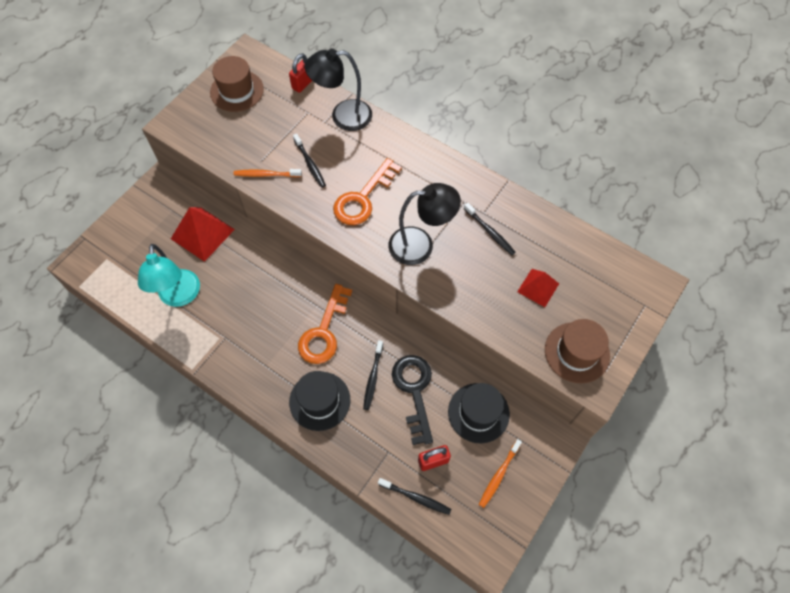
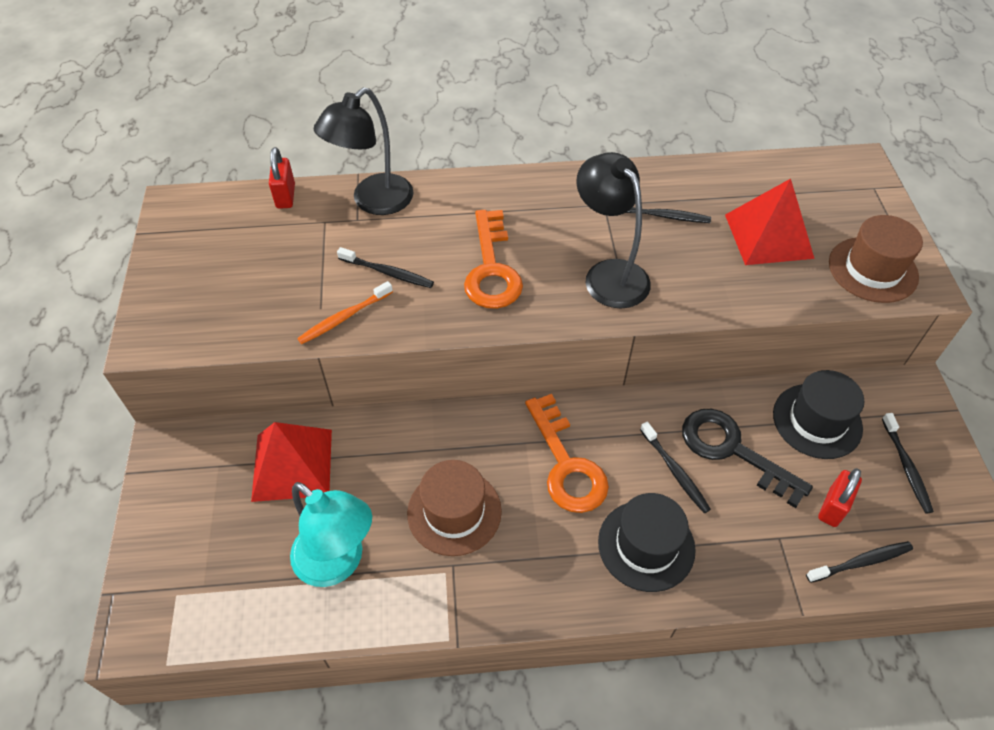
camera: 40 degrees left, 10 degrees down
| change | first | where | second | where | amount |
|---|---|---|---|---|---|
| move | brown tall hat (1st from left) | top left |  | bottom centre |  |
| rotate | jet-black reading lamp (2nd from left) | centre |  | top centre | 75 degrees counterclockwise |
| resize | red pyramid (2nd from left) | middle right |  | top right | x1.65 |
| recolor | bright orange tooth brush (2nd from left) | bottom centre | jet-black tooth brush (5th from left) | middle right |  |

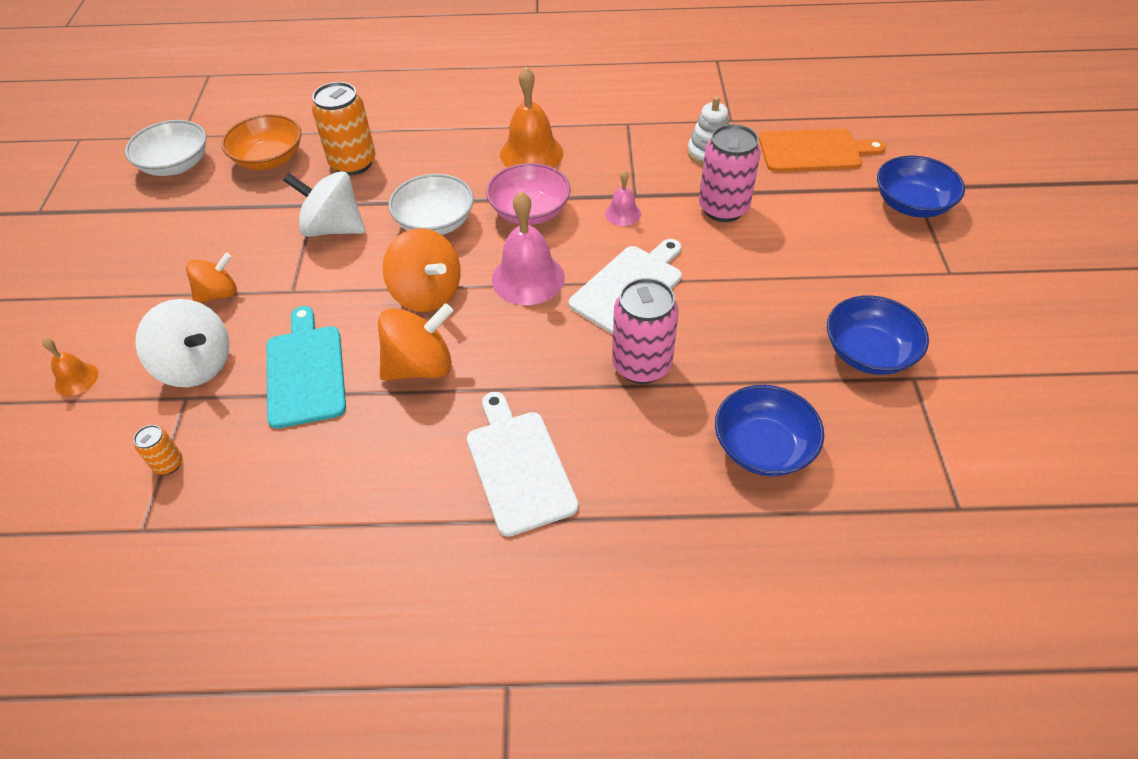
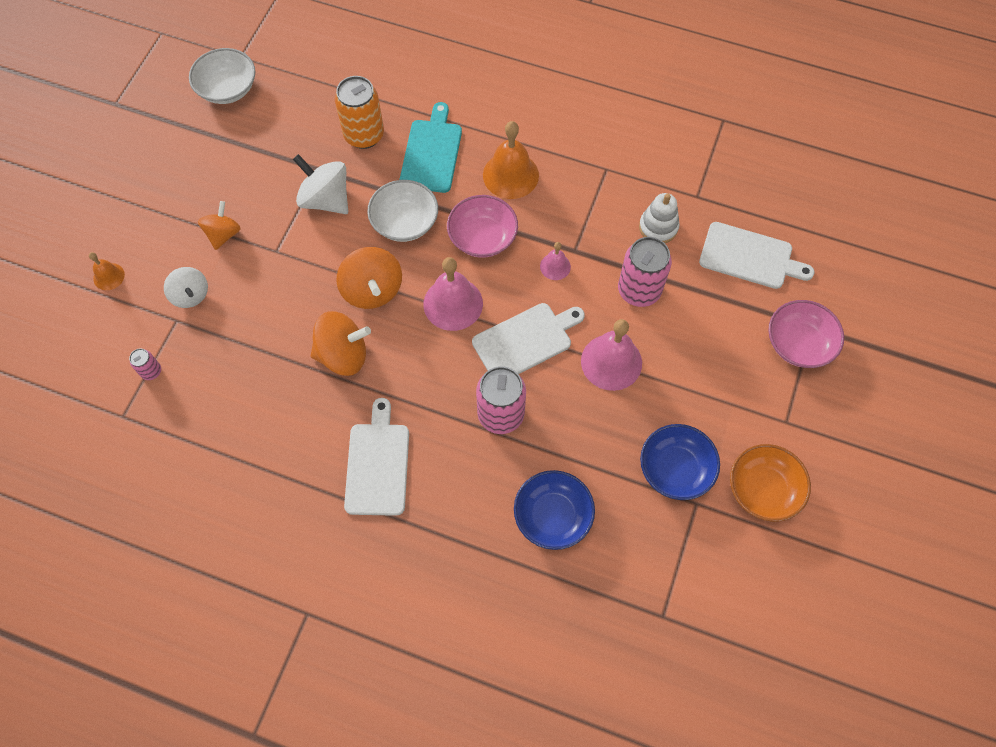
camera: 20 degrees right, 15 degrees up
| change | first | where | second | where | amount |
|---|---|---|---|---|---|
| recolor | bright orange can (1st from left) | middle left | rosy can (1st from left) | middle left |  |
| resize | white spinning top (1st from left) | middle left |  | middle left | x0.65 |
| rotate | bright orange spinning top (1st from left) | middle left |  | top left | 60 degrees counterclockwise |
| move | turquoise cutting board | middle left |  | top centre |  |
| insert |  |  | rosy bell (3rd from left) | centre |  |
| recolor | bright orange cutting board | top right | white cutting board (3rd from left) | middle right |  |
| move | bright orange deep dish | top left |  | middle right |  |
| recolor | cobalt deep dish (3rd from left) | top right | rosy deep dish (2nd from left) | middle right |  |

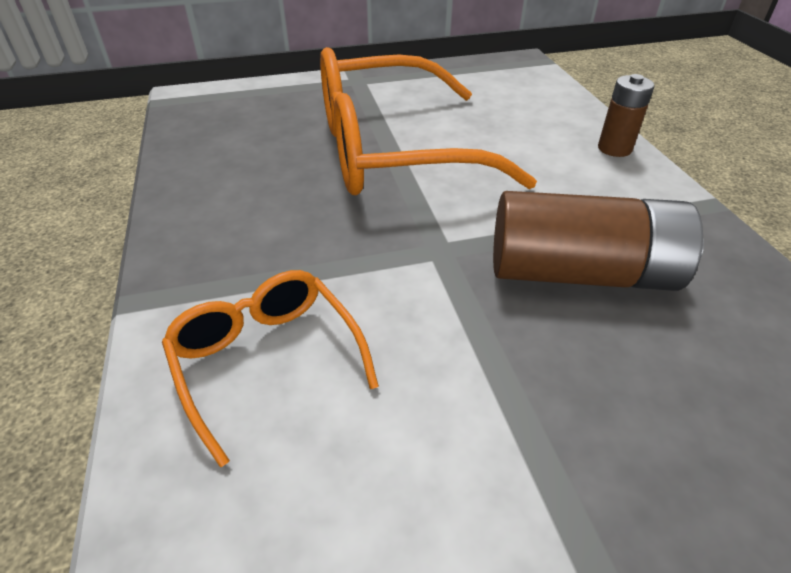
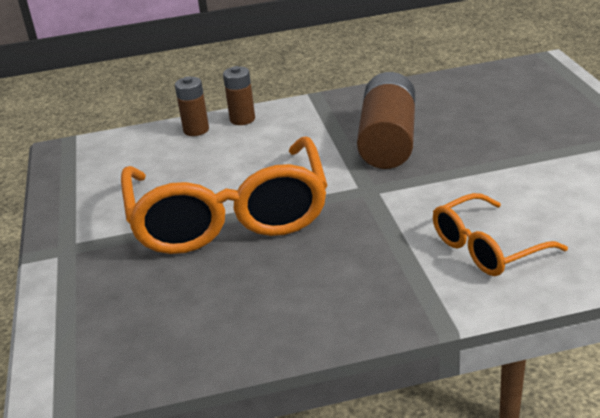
camera: 85 degrees left, 10 degrees down
| change | first | where | second | where | amount |
|---|---|---|---|---|---|
| insert |  |  | brown battery (1st from left) | top left |  |

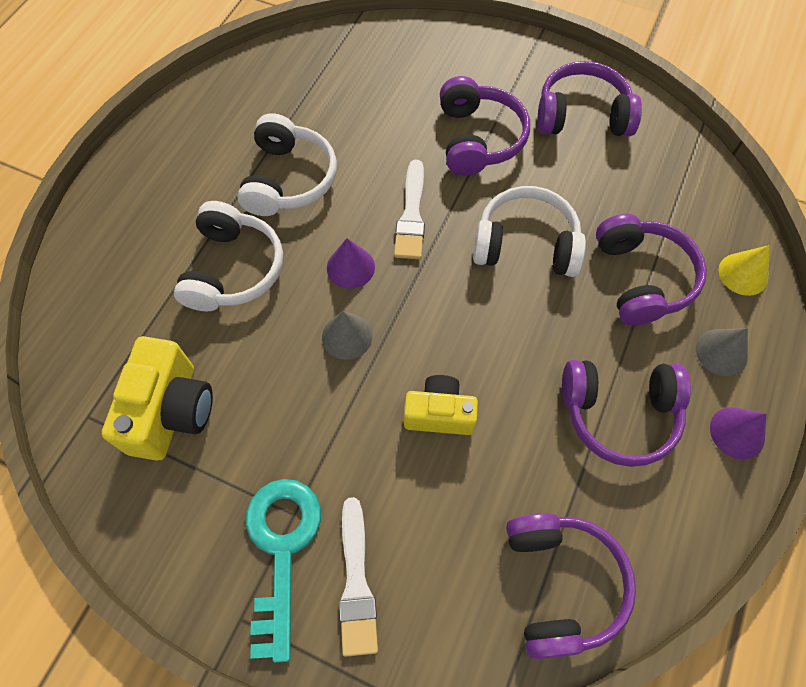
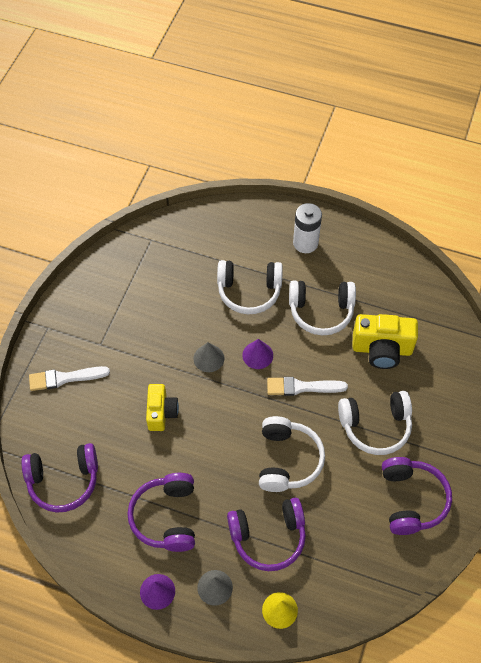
camera: 85 degrees right, 5 degrees down
| change | first | where | second | where | amount |
|---|---|---|---|---|---|
| insert |  |  | white battery | centre |  |
| recolor | violet headphones (1st from left) | top centre | white headphones (4th from left) | middle right |  |
| move | golden camera (1st from left in the first image) | middle left | golden camera (2nd from left) | middle right |  |
| delete | turquoise door key | bottom centre |  |  |  |

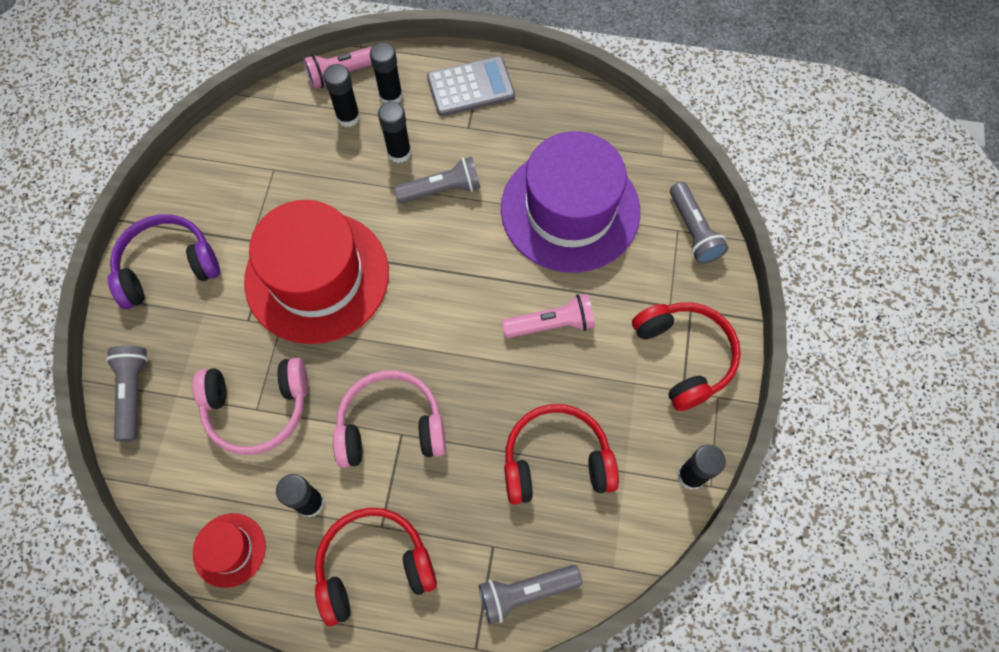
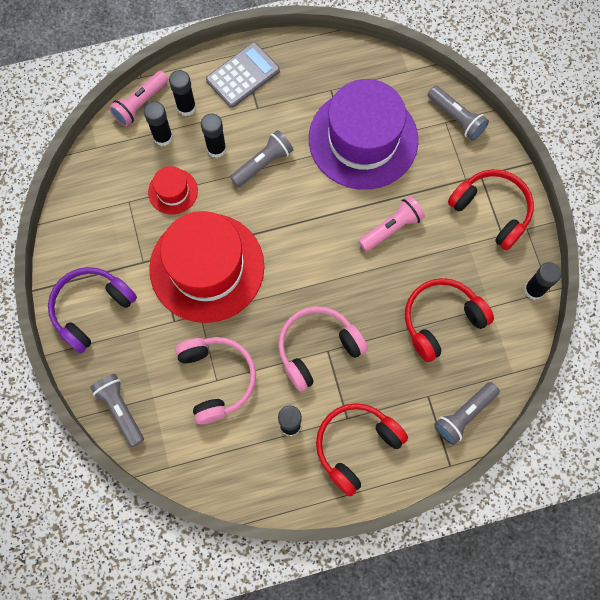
camera: 25 degrees left, 5 degrees up
| change | first | where | second | where | amount |
|---|---|---|---|---|---|
| move | red tall hat (1st from left) | bottom left |  | top left |  |
| rotate | rosy headphones (1st from left) | middle left |  | centre | 75 degrees counterclockwise |

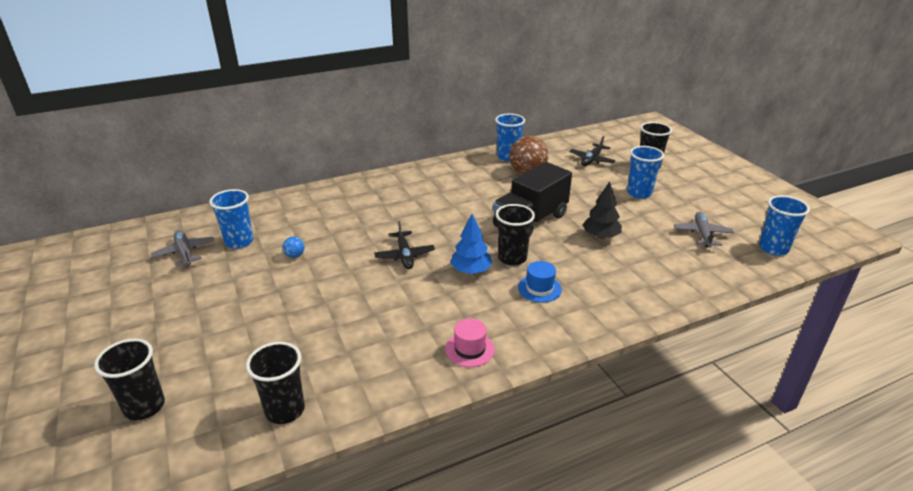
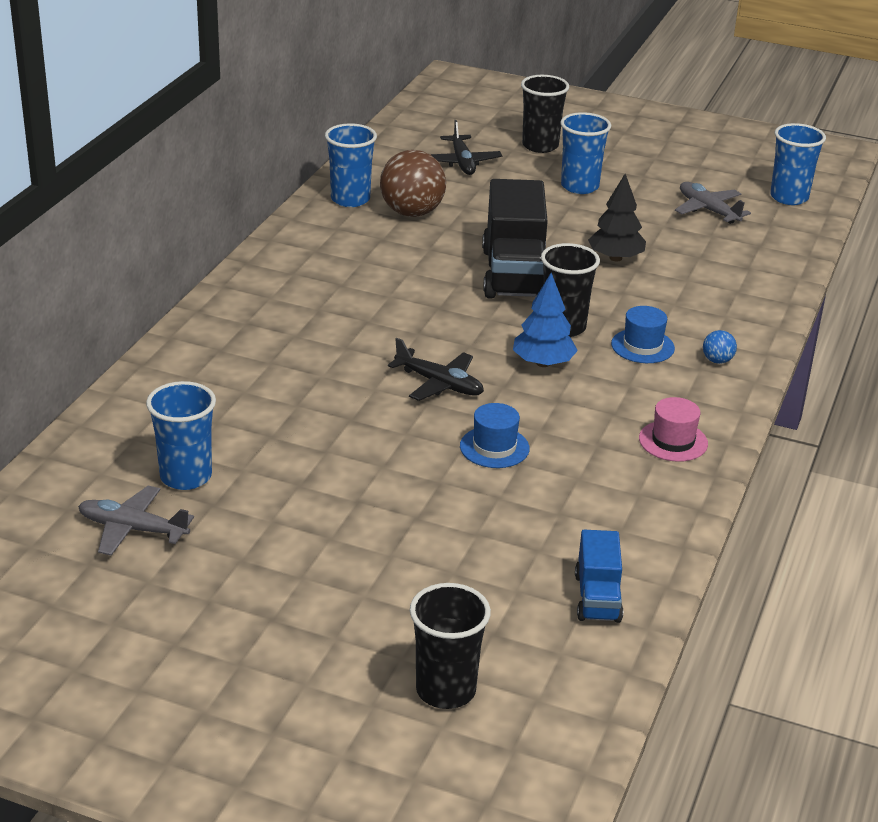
camera: 45 degrees left, 0 degrees up
| change | first | where | second | where | amount |
|---|---|---|---|---|---|
| insert |  |  | cobalt tall hat (1st from left) | centre |  |
| replace | jet-black beaker (2nd from left) | bottom left | cobalt truck | bottom right |  |
| move | cobalt play ball | middle left |  | middle right |  |

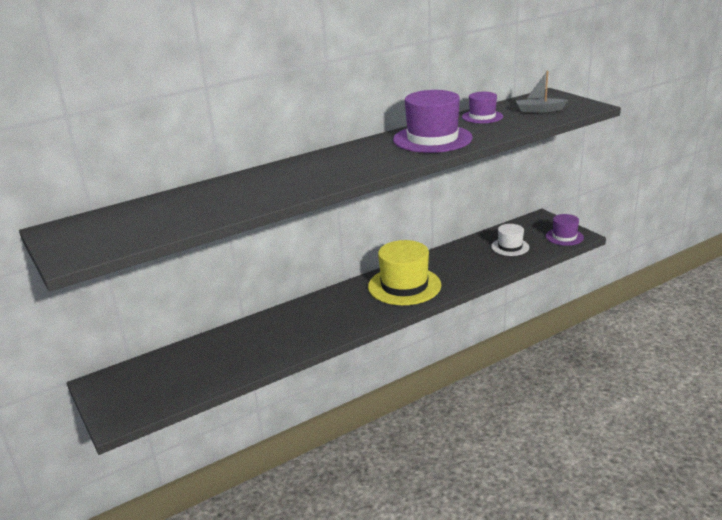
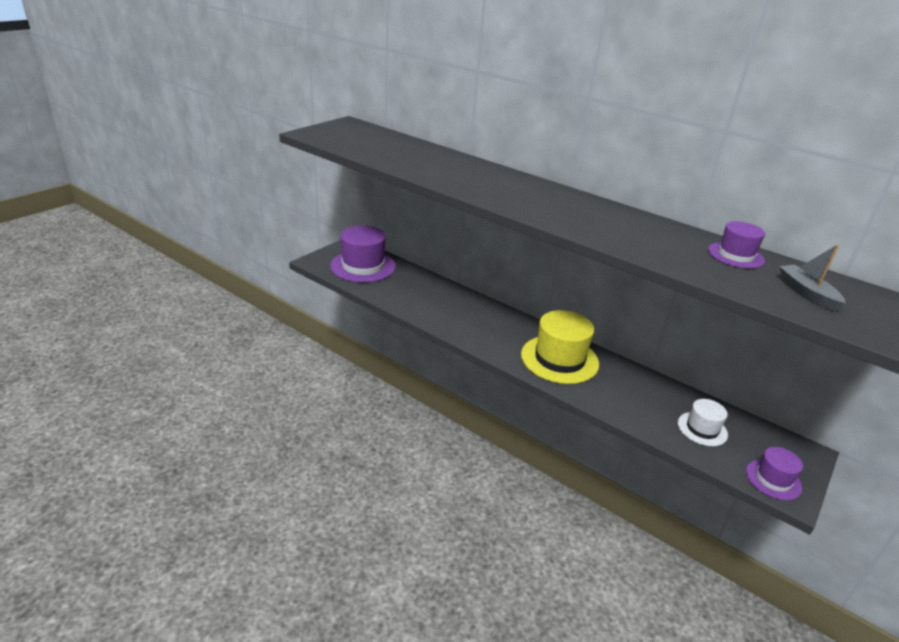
camera: 65 degrees right, 5 degrees up
| change | first | where | second | where | amount |
|---|---|---|---|---|---|
| move | violet tall hat (1st from left) | top centre |  | centre |  |

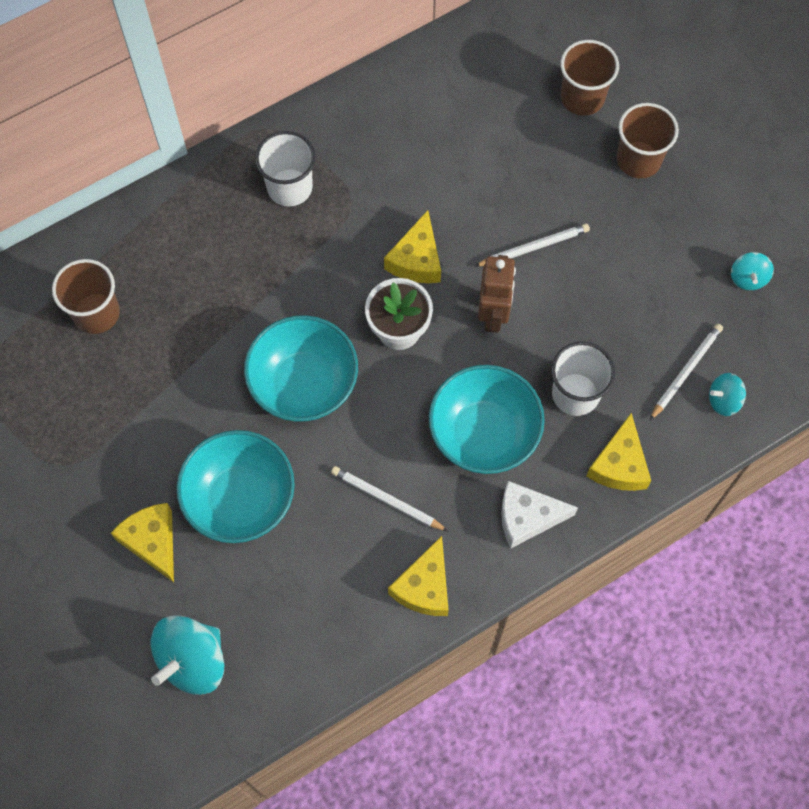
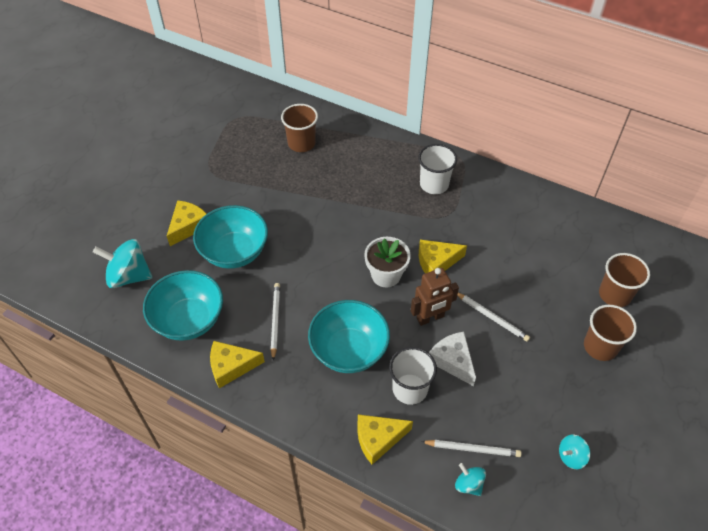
camera: 60 degrees right, 15 degrees down
| change | first | where | second | where | amount |
|---|---|---|---|---|---|
| move | turquoise deep dish (2nd from left in the first image) | centre | turquoise deep dish (1st from left) | middle left |  |
| move | white piece of cheese | centre |  | bottom centre |  |

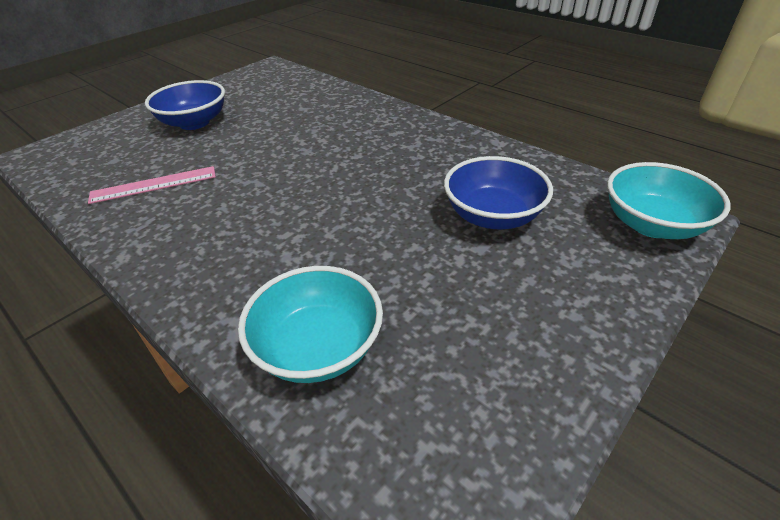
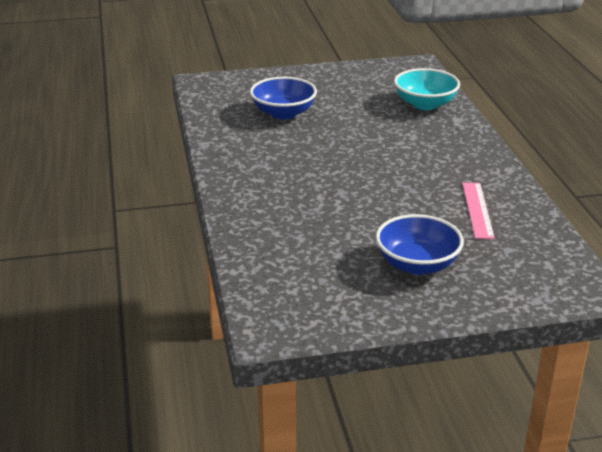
camera: 145 degrees left, 10 degrees down
| change | first | where | second | where | amount |
|---|---|---|---|---|---|
| rotate | rosy ruler | middle left |  | middle right | 75 degrees clockwise |
| delete | turquoise deep dish (2nd from left) | middle right |  |  |  |

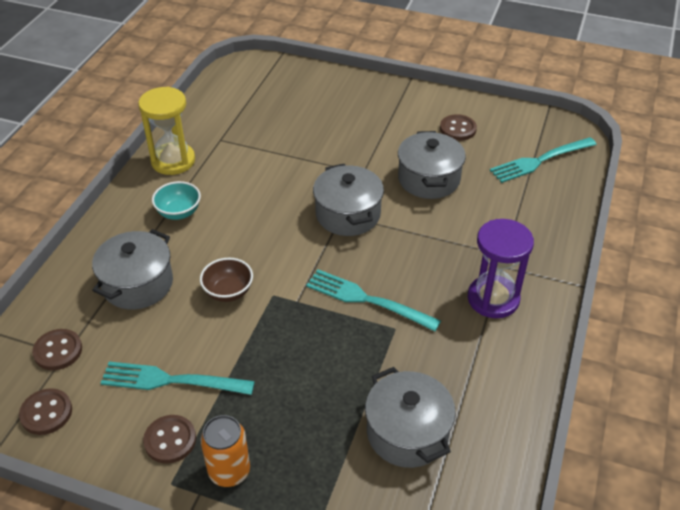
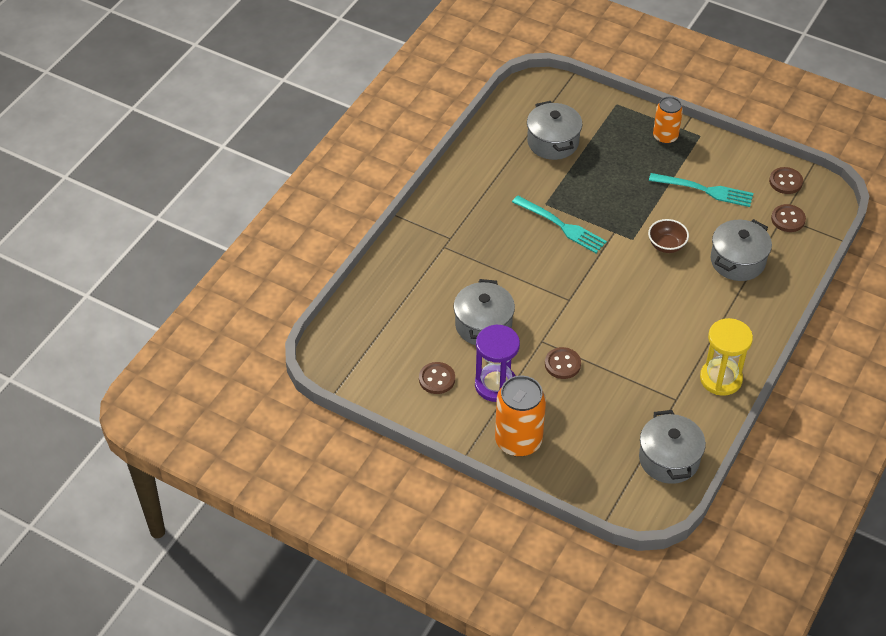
camera: 170 degrees left, 5 degrees up
| change | first | where | second | where | amount |
|---|---|---|---|---|---|
| move | violet sandglass | middle right |  | centre |  |
| insert |  |  | bright orange can (1st from left) | centre |  |
| move | brown button (3rd from left in the first image) | bottom left | brown button (2nd from left) | centre |  |
| move | gray stockpot (2nd from left in the first image) | centre | gray stockpot (3rd from left) | bottom right |  |
| delete | turquoise deep dish | middle left |  |  |  |
| delete | turquoise fork (3rd from left) | top right |  |  |  |

